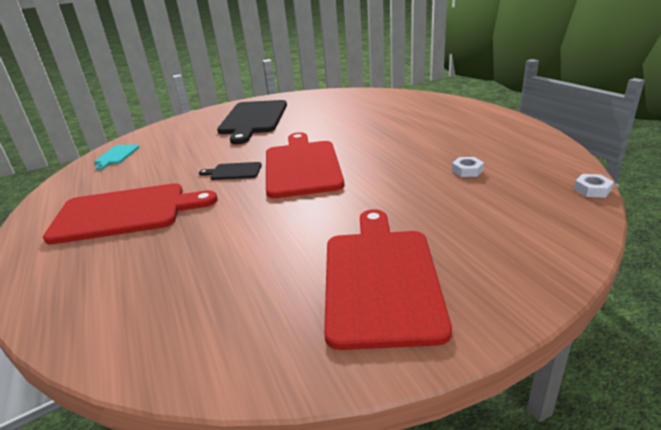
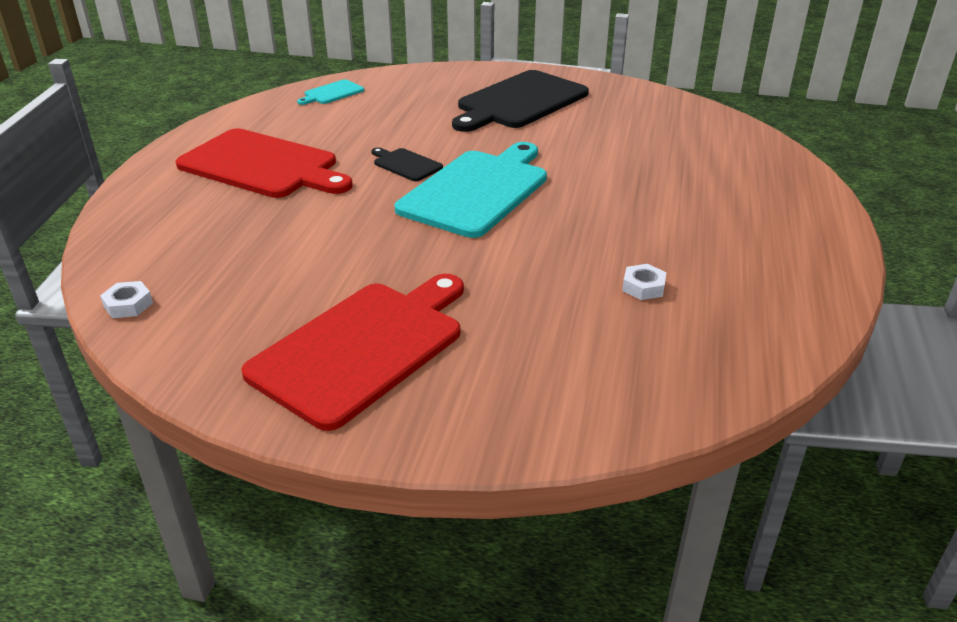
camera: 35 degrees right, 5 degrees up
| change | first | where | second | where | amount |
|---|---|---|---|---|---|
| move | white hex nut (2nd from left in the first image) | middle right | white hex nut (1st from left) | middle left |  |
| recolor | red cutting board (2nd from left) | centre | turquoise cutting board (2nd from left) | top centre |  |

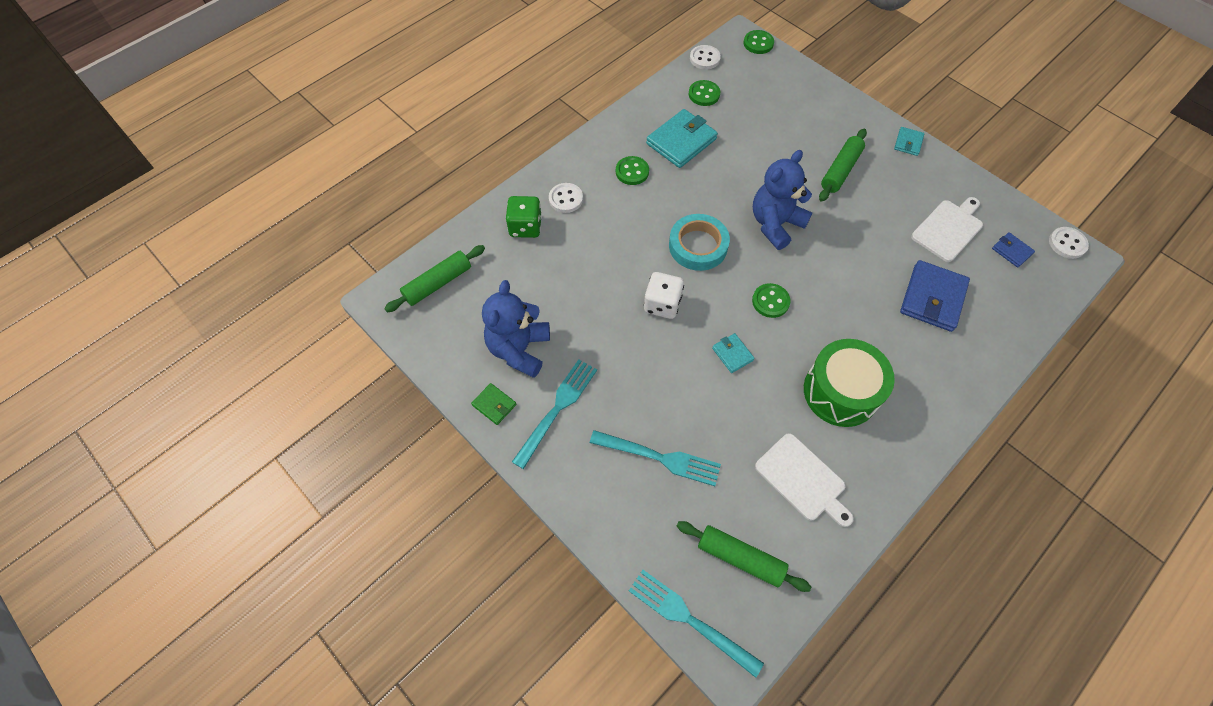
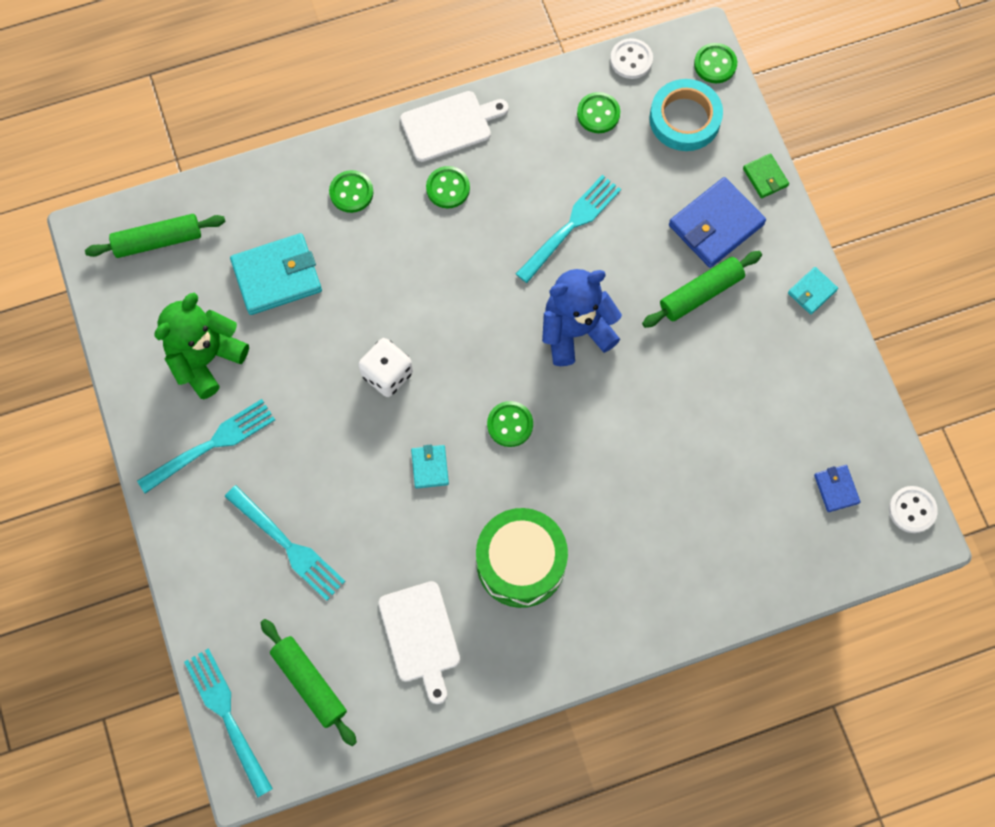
camera: 25 degrees right, 10 degrees up
| change | first | where | second | where | amount |
|---|---|---|---|---|---|
| recolor | cobalt stuffed bear (1st from left) | centre | leaf-green stuffed bear | middle left |  |
| move | turquoise card wallet (1st from left) | top centre |  | top left |  |
| recolor | white button (1st from left) | top centre | leaf-green button (1st from left) | top centre |  |
| move | white cutting board (2nd from left) | top right |  | top centre |  |
| insert |  |  | turquoise fork (4th from left) | top centre |  |
| move | turquoise tape | centre |  | top right |  |
| move | cobalt card wallet (1st from left) | middle right |  | top right |  |
| move | leaf-green card wallet | centre |  | top right |  |
| delete | leaf-green dice | top centre |  |  |  |

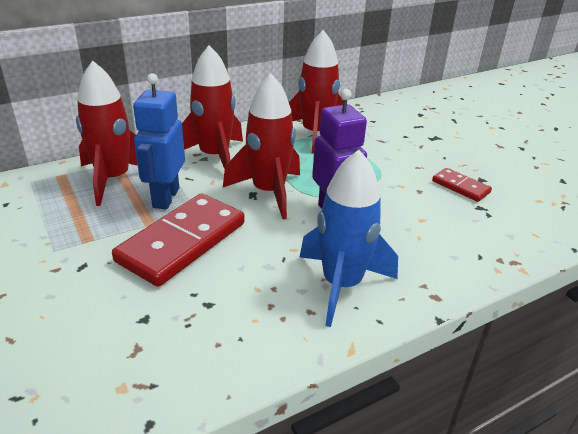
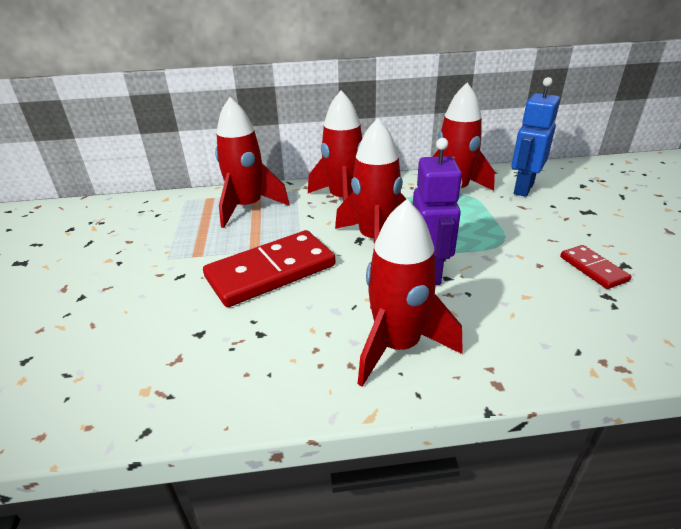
camera: 25 degrees right, 0 degrees up
| change | first | where | second | where | amount |
|---|---|---|---|---|---|
| recolor | cobalt spaceship | centre | red spaceship (4th from left) | centre |  |
| move | cobalt robot figure | top left |  | top right |  |

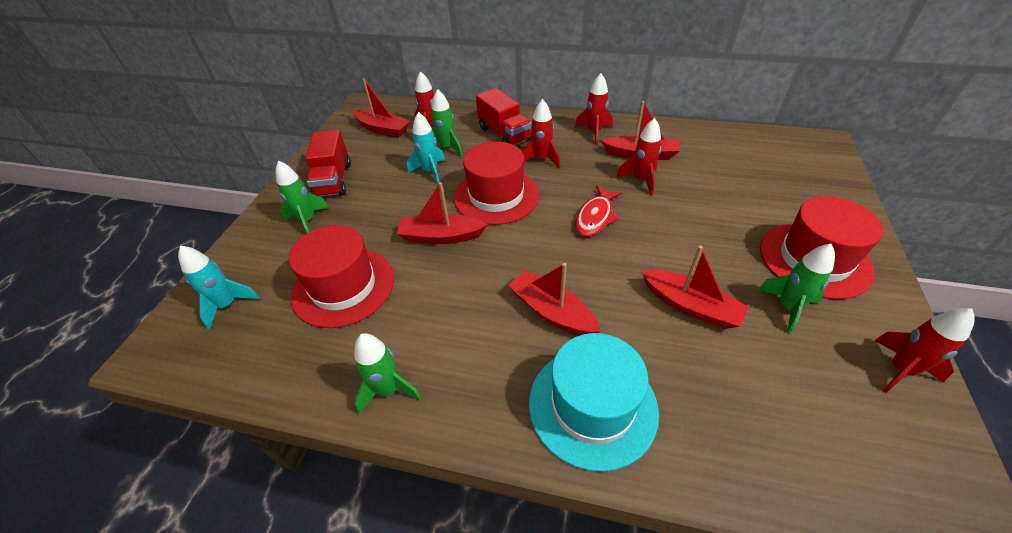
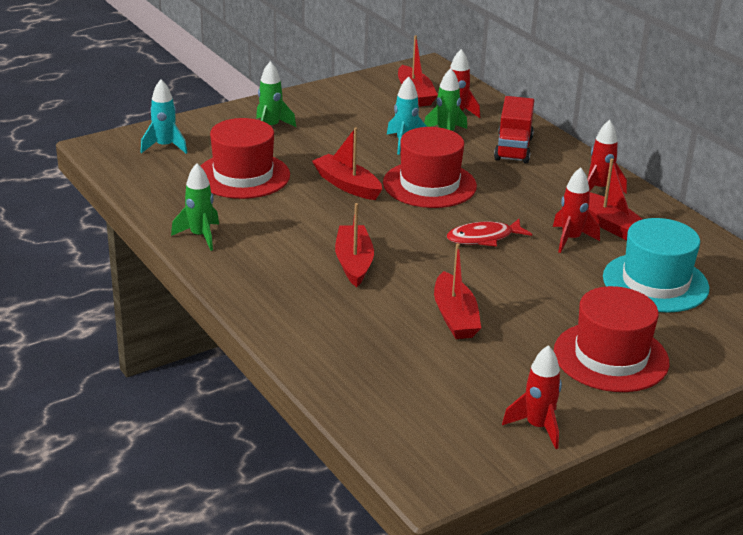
camera: 40 degrees right, 15 degrees down
| change | first | where | second | where | amount |
|---|---|---|---|---|---|
| move | turquoise tall hat | bottom centre |  | middle right |  |
| delete | red truck (1st from left) | top left |  |  |  |
| delete | red spaceship (2nd from left) | top centre |  |  |  |
| delete | leaf-green spaceship (4th from left) | middle right |  |  |  |

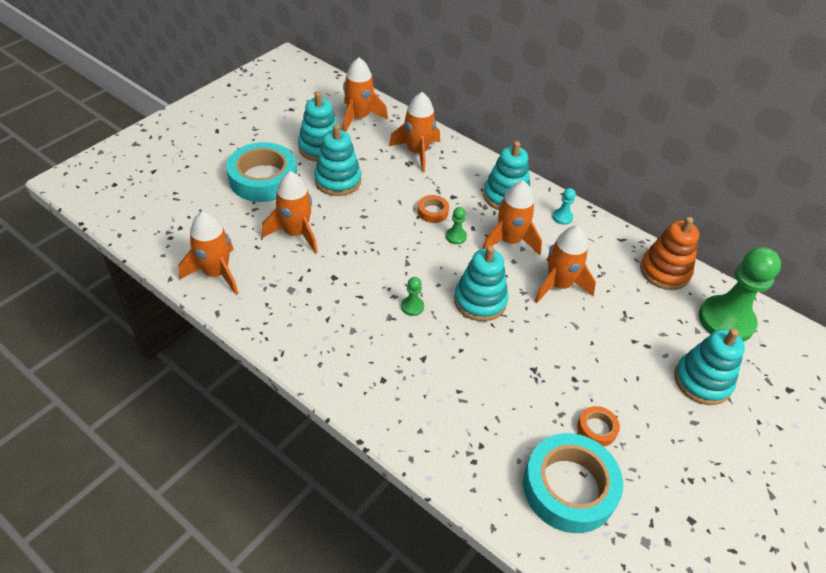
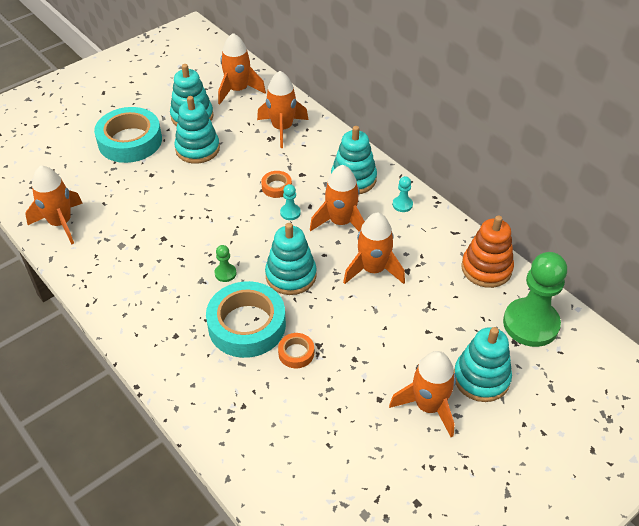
camera: 15 degrees right, 0 degrees up
| change | first | where | second | where | amount |
|---|---|---|---|---|---|
| move | turquoise tape (2nd from left) | bottom right |  | centre |  |
| move | bright orange tape (2nd from left) | bottom right |  | centre |  |
| recolor | leaf-green pawn (2nd from left) | centre | turquoise pawn (1st from left) | centre |  |
| move | bright orange spaceship (2nd from left in the first image) | centre | bright orange spaceship (6th from left) | bottom centre |  |

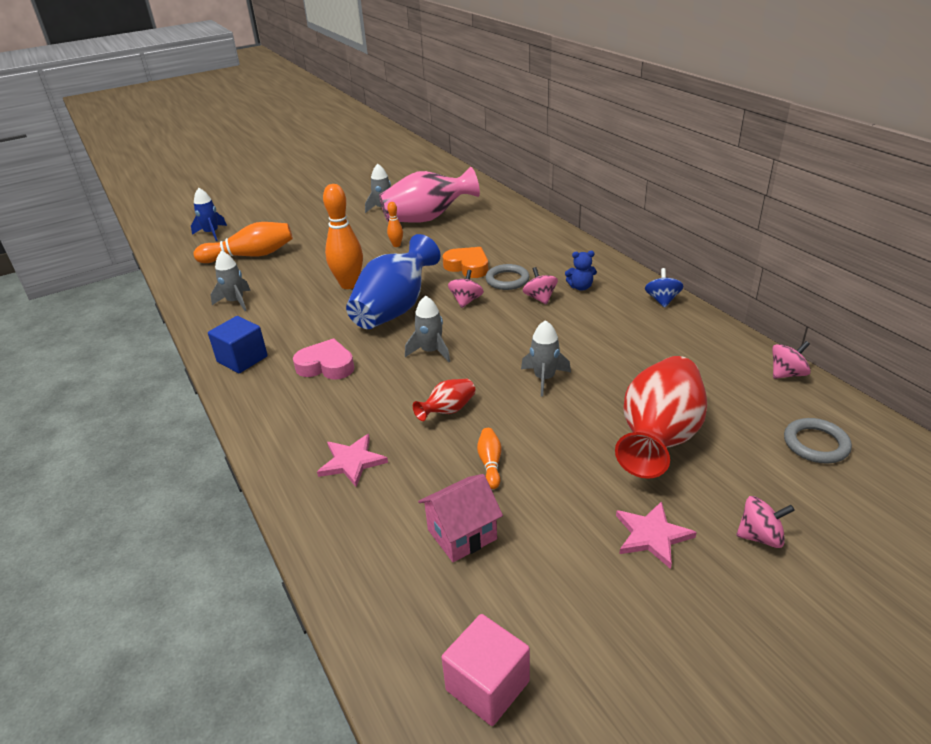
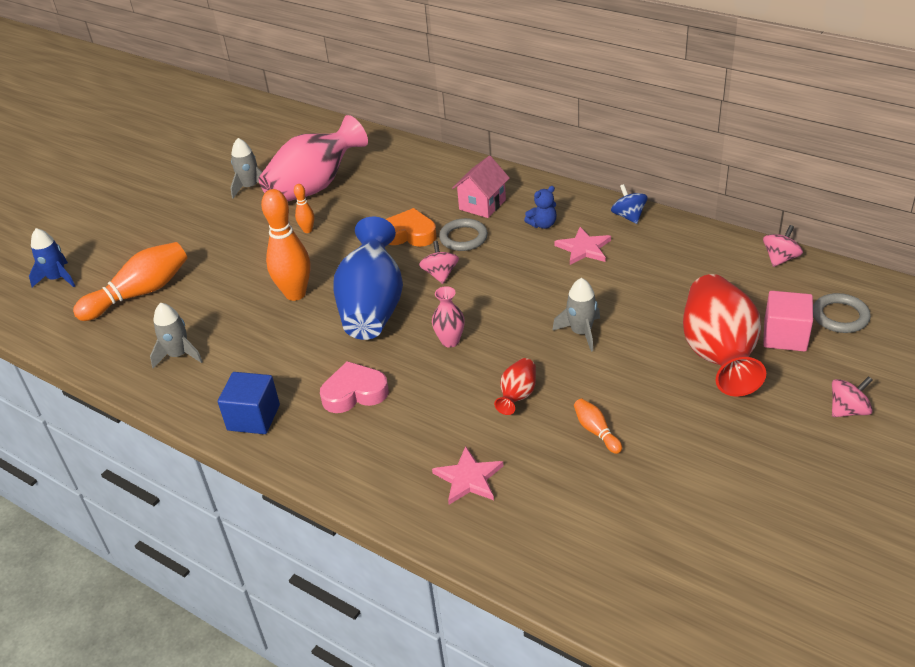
camera: 25 degrees left, 5 degrees up
| change | first | where | second | where | amount |
|---|---|---|---|---|---|
| replace | gray spaceship (3rd from left) | centre | rosy tall vase (2nd from left) | centre |  |
| move | rosy cottage | bottom centre |  | top centre |  |
| move | rosy star shape (2nd from left) | bottom right |  | centre |  |
| move | rosy solid cube | bottom centre |  | middle right |  |
| delete | rosy spinning top (2nd from left) | centre |  |  |  |

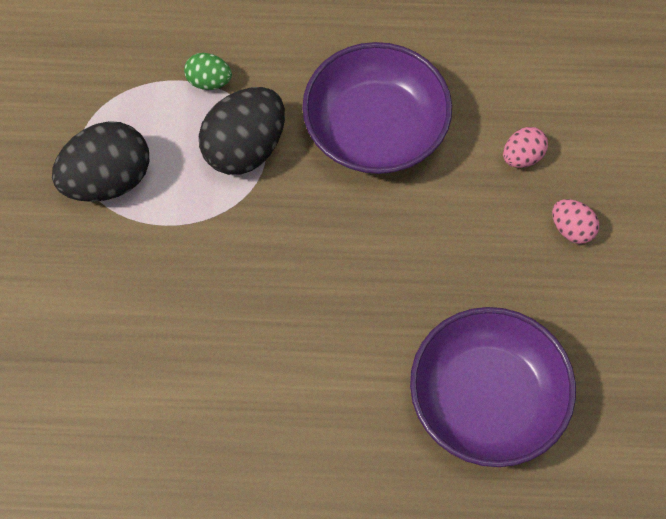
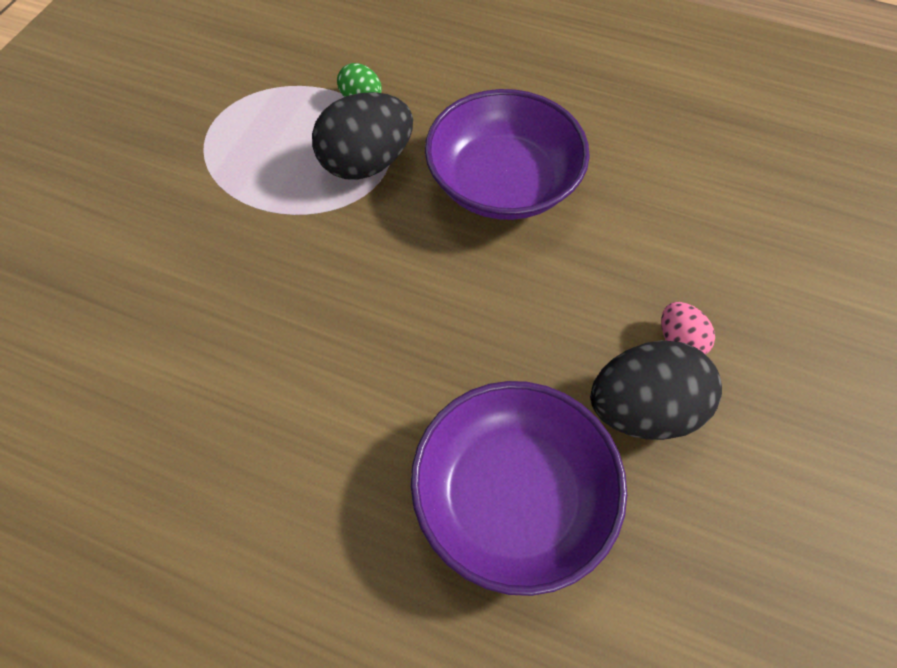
camera: 20 degrees right, 5 degrees down
| change | first | where | second | where | amount |
|---|---|---|---|---|---|
| move | jet-black egg (1st from left in the first image) | top left | jet-black egg (2nd from left) | middle right |  |
| delete | rosy egg (1st from left) | top right |  |  |  |

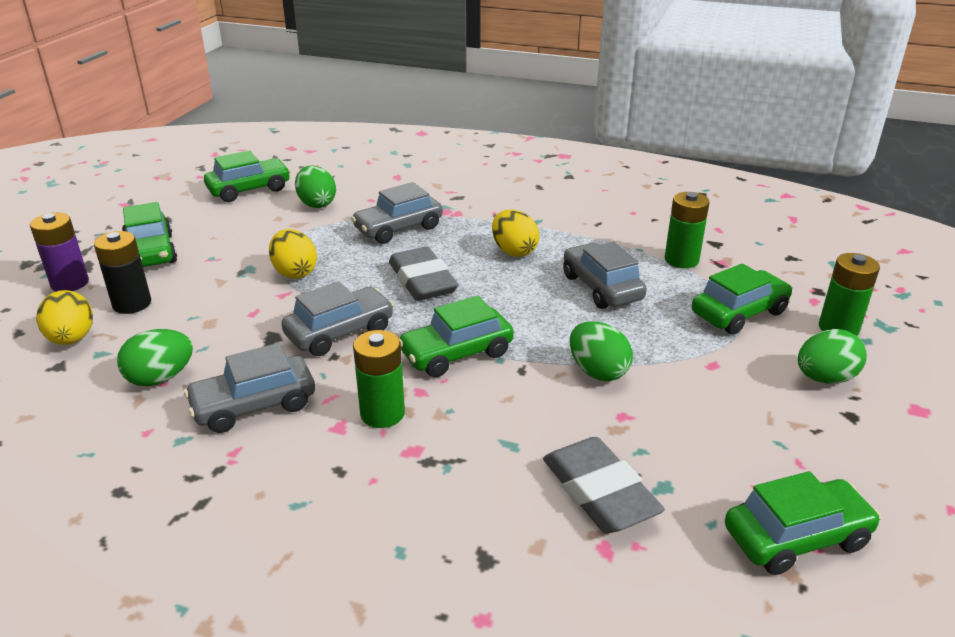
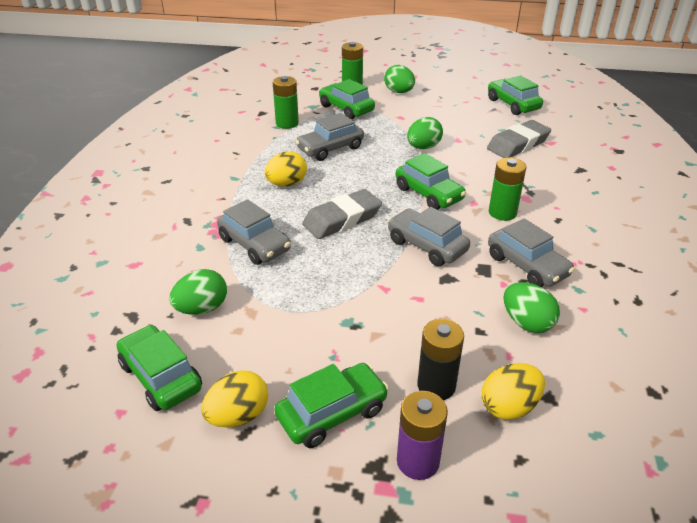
camera: 100 degrees left, 5 degrees up
| change | first | where | second | where | amount |
|---|---|---|---|---|---|
| move | golden egg (2nd from left in the first image) | middle left | golden egg (1st from left) | bottom centre |  |

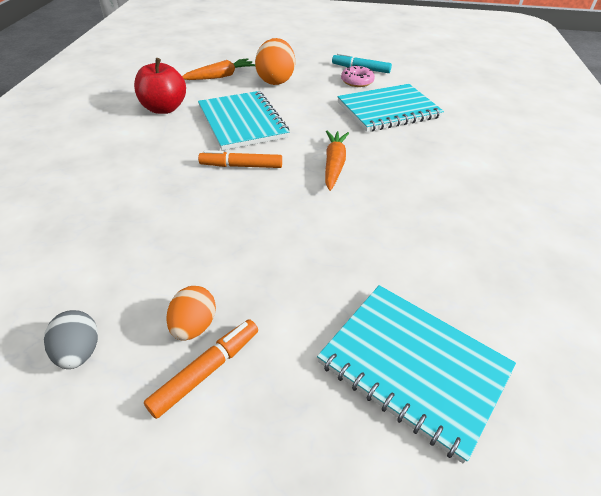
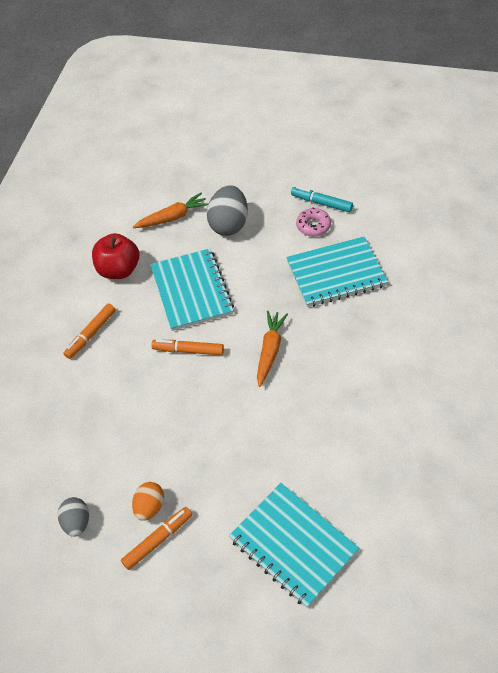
camera: 10 degrees right, 10 degrees up
| change | first | where | second | where | amount |
|---|---|---|---|---|---|
| insert |  |  | bright orange felt pen (1st from left) | middle left |  |
| recolor | bright orange egg (2nd from left) | top centre | gray egg (2nd from left) | top centre |  |

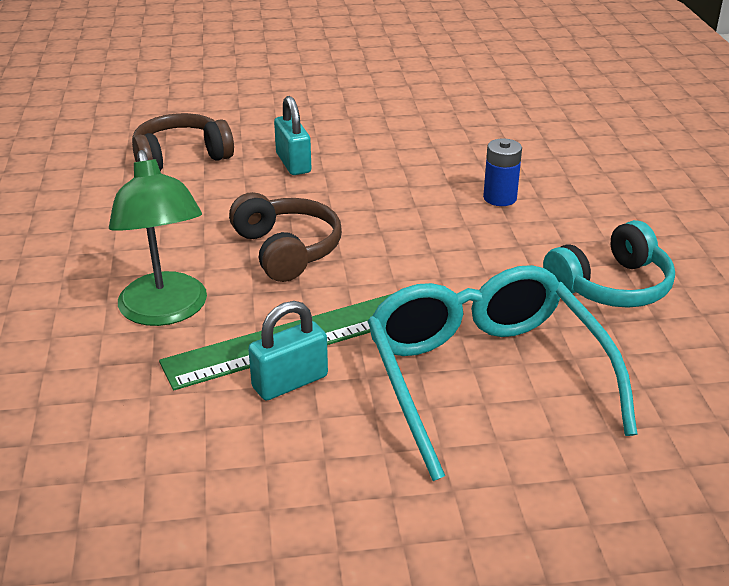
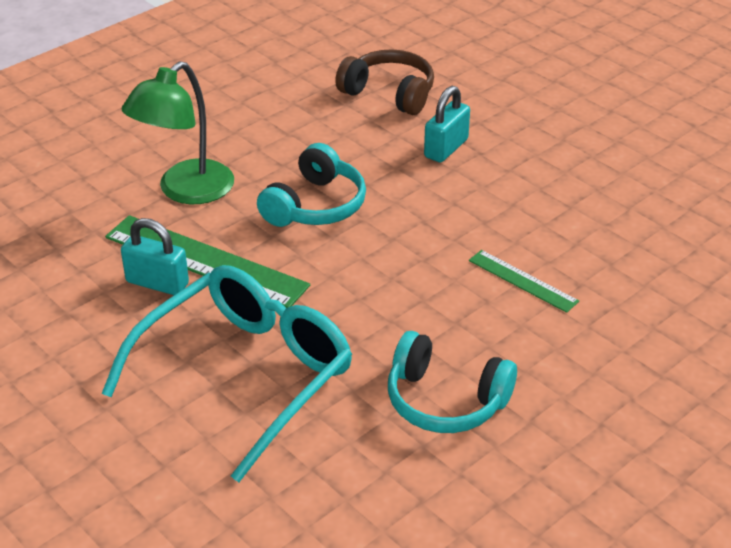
camera: 55 degrees right, 5 degrees up
| change | first | where | second | where | amount |
|---|---|---|---|---|---|
| recolor | brown headphones (2nd from left) | centre | turquoise headphones (1st from left) | centre |  |
| replace | cobalt battery | top right | leaf-green ruler (2nd from left) | middle right |  |

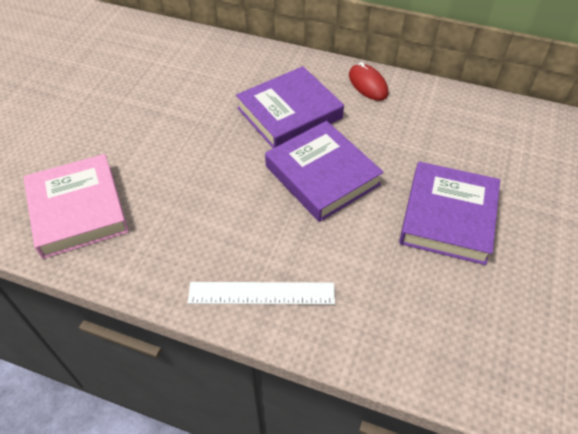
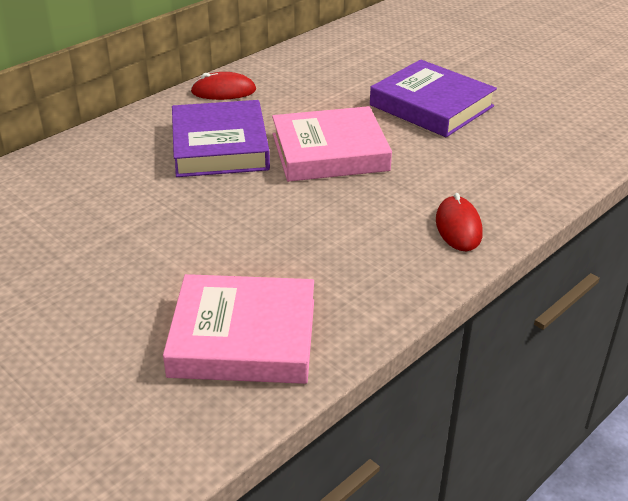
camera: 65 degrees left, 15 degrees down
| change | first | where | second | where | amount |
|---|---|---|---|---|---|
| recolor | violet hardback (2nd from left) | centre | rosy hardback (2nd from left) | top centre |  |
| replace | white ruler | bottom centre | red computer mouse (2nd from left) | middle right |  |

